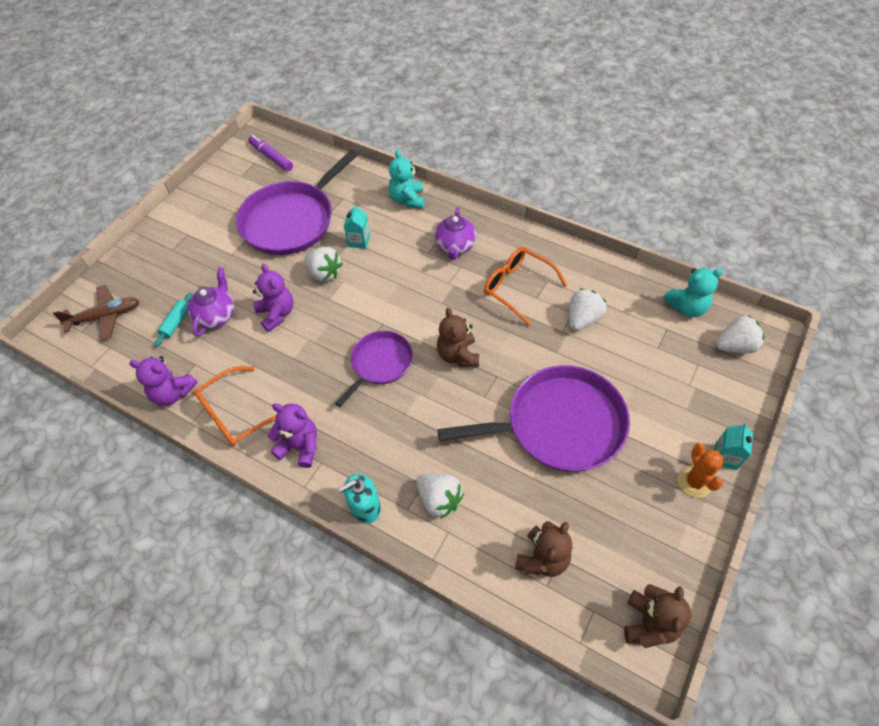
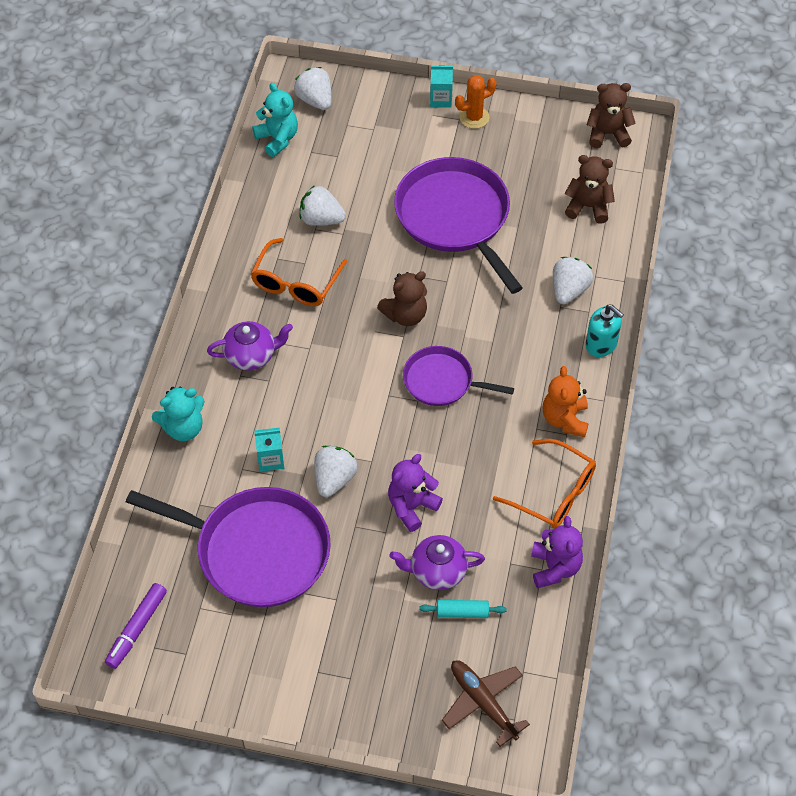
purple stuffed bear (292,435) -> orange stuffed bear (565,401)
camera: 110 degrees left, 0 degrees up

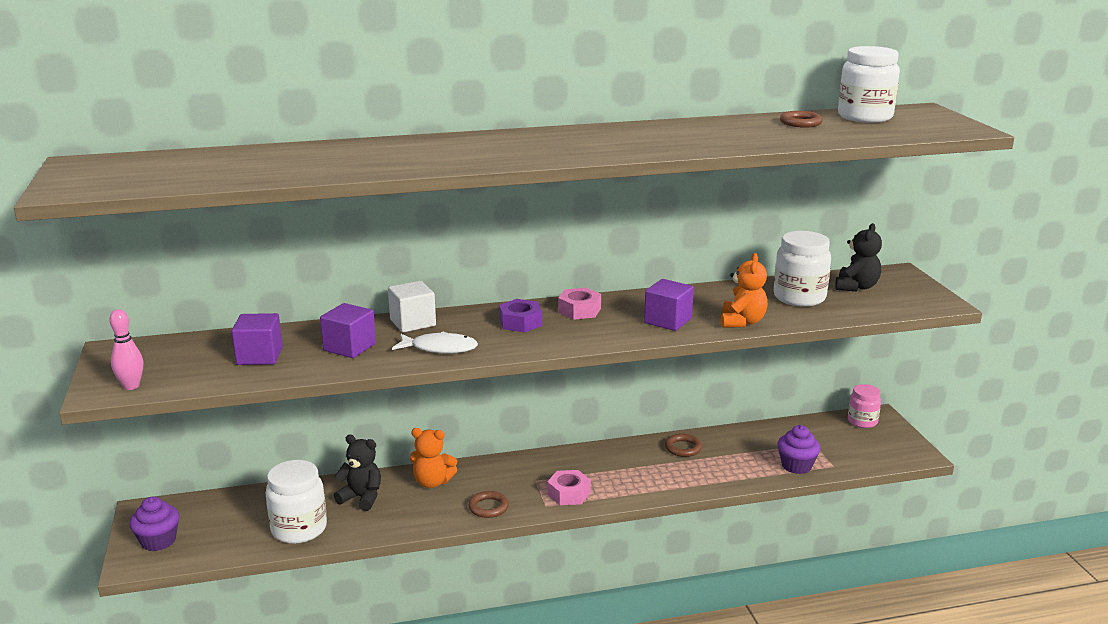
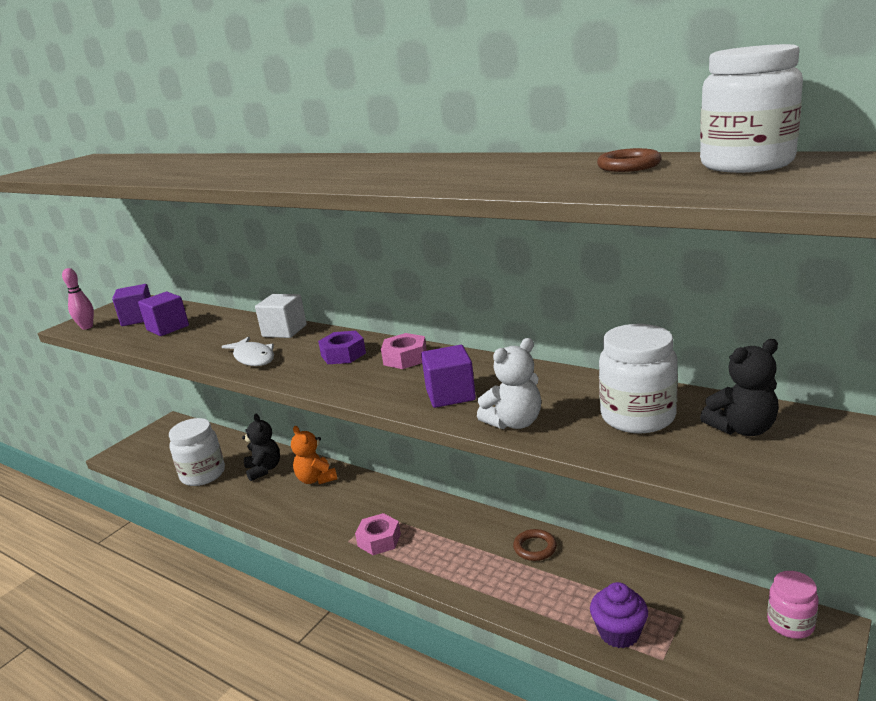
purple fairy cake (154,523) -> none
dark brown hoop (488,504) -> none
purple solid cube (348,330) -> purple solid cube (131,305), move
orange stuffed bear (744,290) -> white stuffed bear (509,383)
camera: 50 degrees right, 0 degrees up

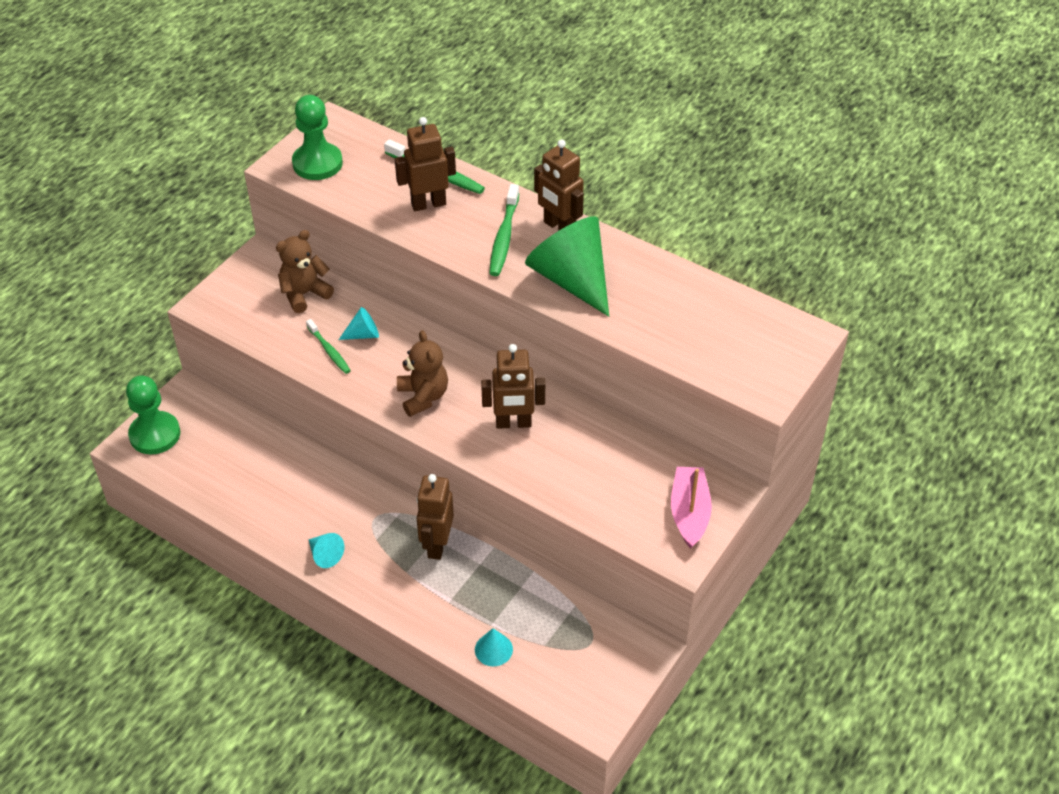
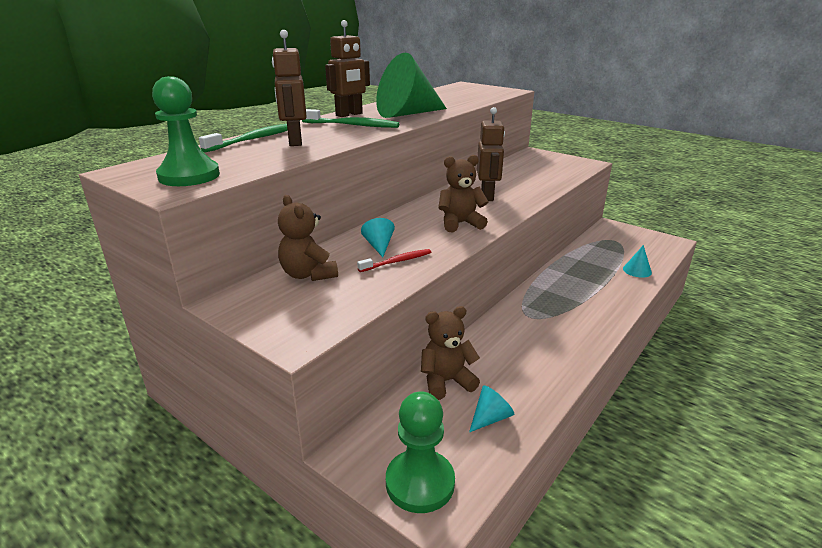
dark brown toy robot (435,517) -> none
rosy boat (691,508) -> none
none -> dark brown stuffed bear (450,353)
turquoise cone shape (326,550) -> turquoise cone shape (491,409), move
green toothbrush (328,346) -> red toothbrush (394,260)
camera: 85 degrees left, 20 degrees down

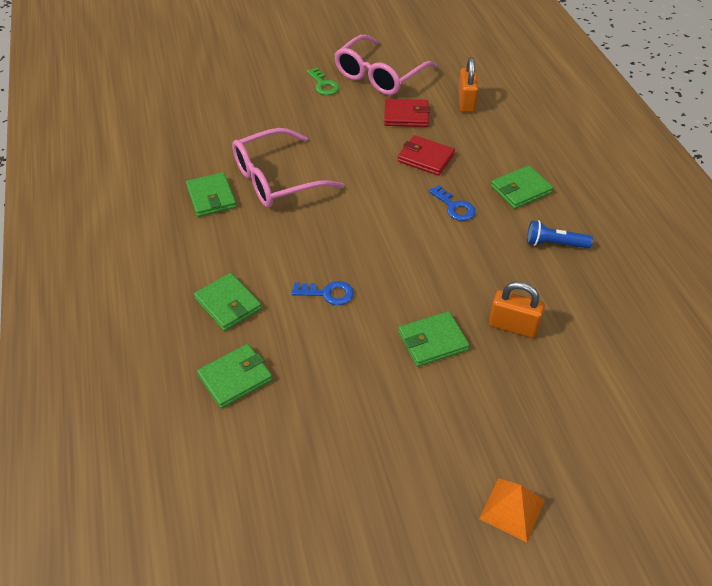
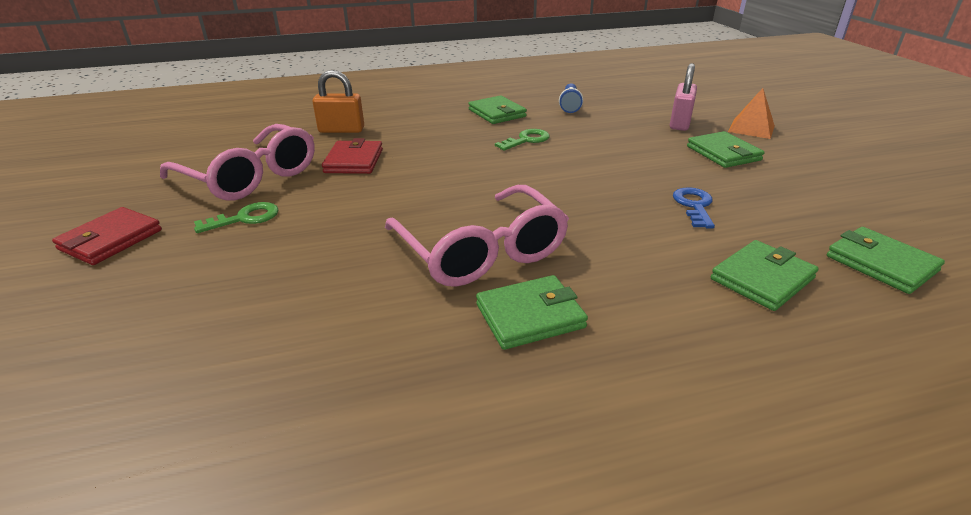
red wallet (426,155) -> red wallet (107,236), move
orange solid pyramid (512,510) -> orange solid pyramid (751,113), move
cobalt latchkey (452,203) -> green latchkey (522,140)
orange small lock (517,309) -> rosy small lock (683,97)
camera: 90 degrees left, 15 degrees down

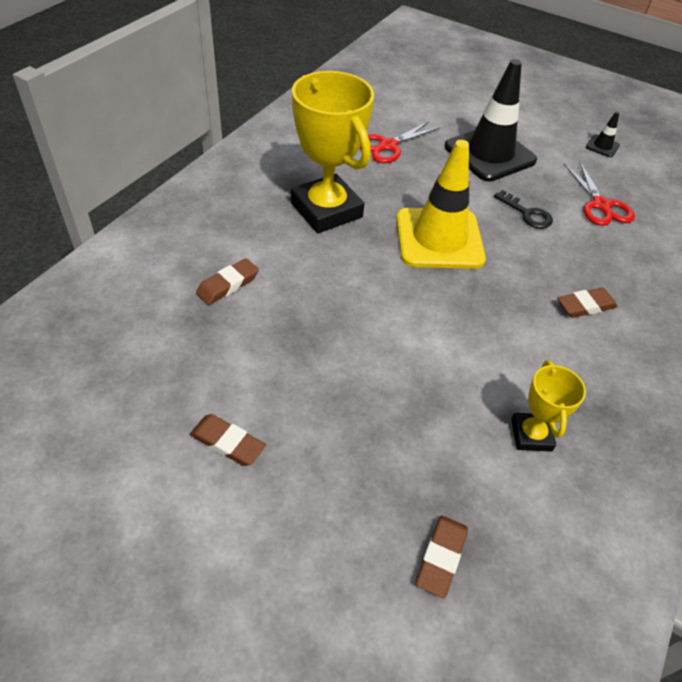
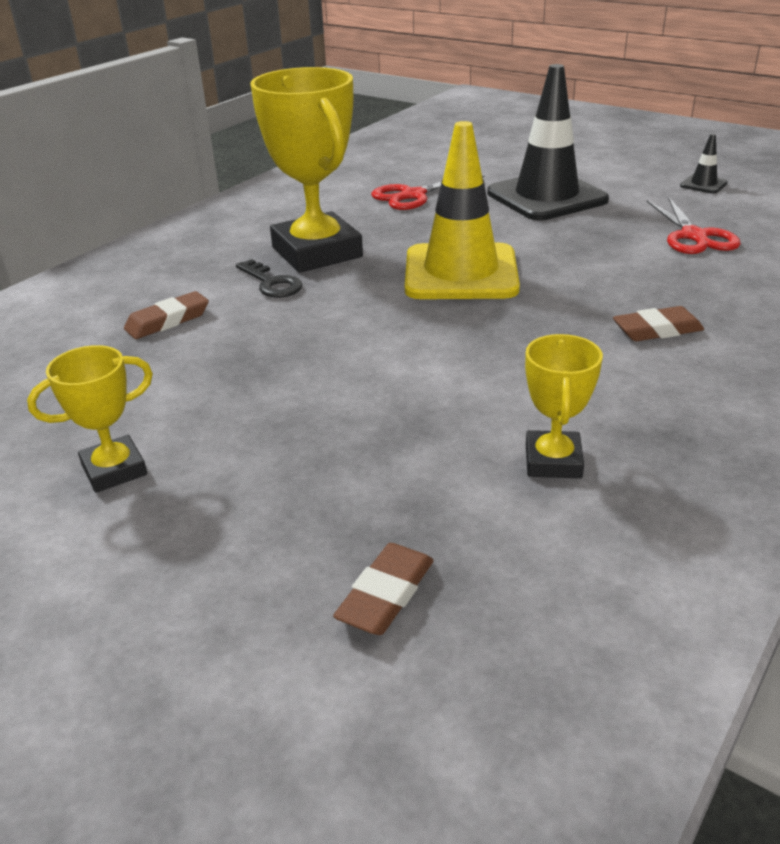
black latchkey (523,209) -> black latchkey (269,278), move
dark brown eraser (228,440) -> golden award cup (90,419)
camera: 10 degrees right, 15 degrees down

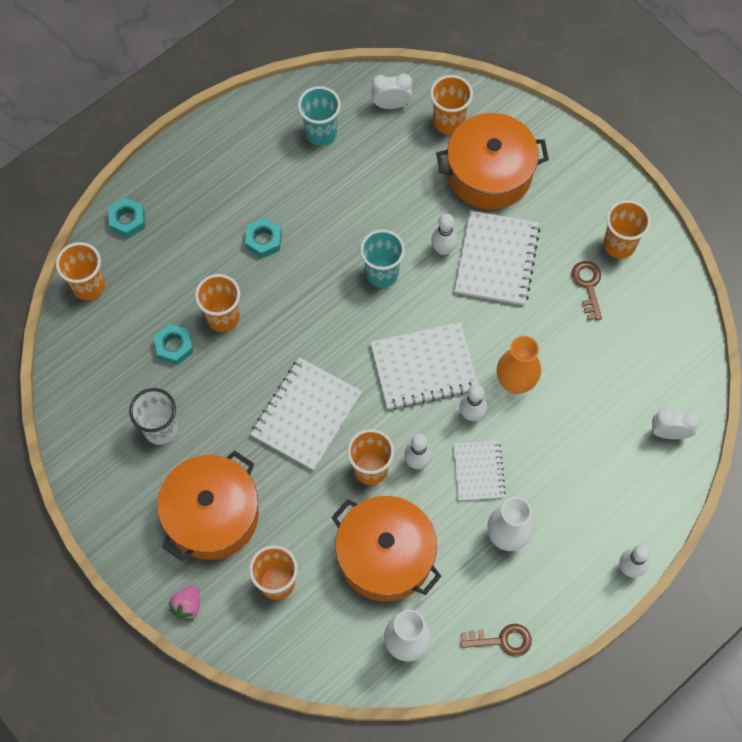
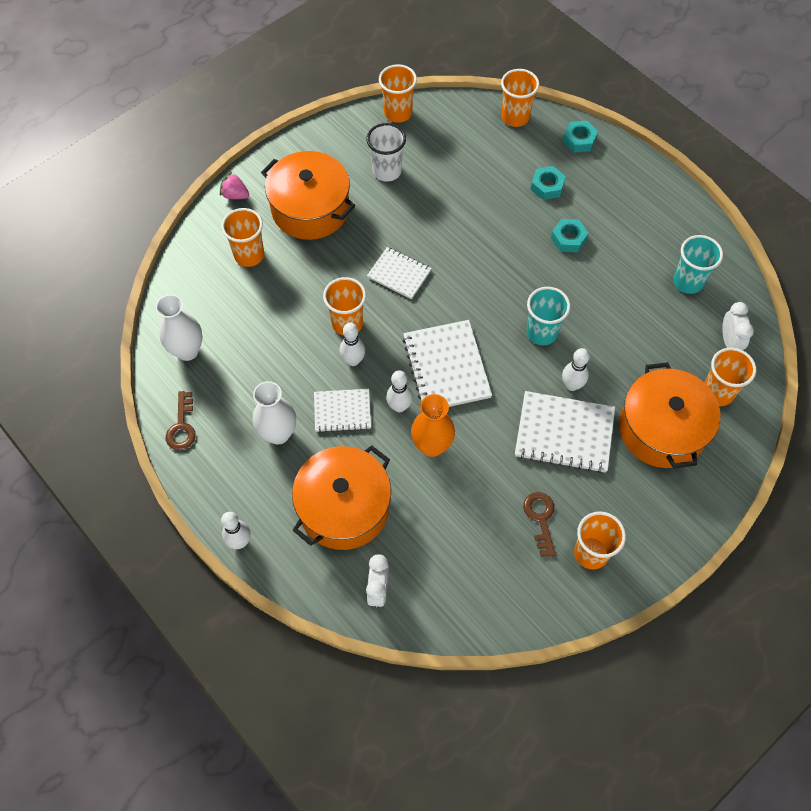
turquoise nut (173,344) -> turquoise nut (548,183), move
orange beaker (217,303) -> orange beaker (398,93), move
orange stockpot (386,549) -> orange stockpot (341,497), move
dark brown latchkey (586,290) -> dark brown latchkey (539,524), 90 degrees counterclockwise
white exercise book (306,414) -> white exercise book (399,273), x0.61
camera: 90 degrees right, 5 degrees down

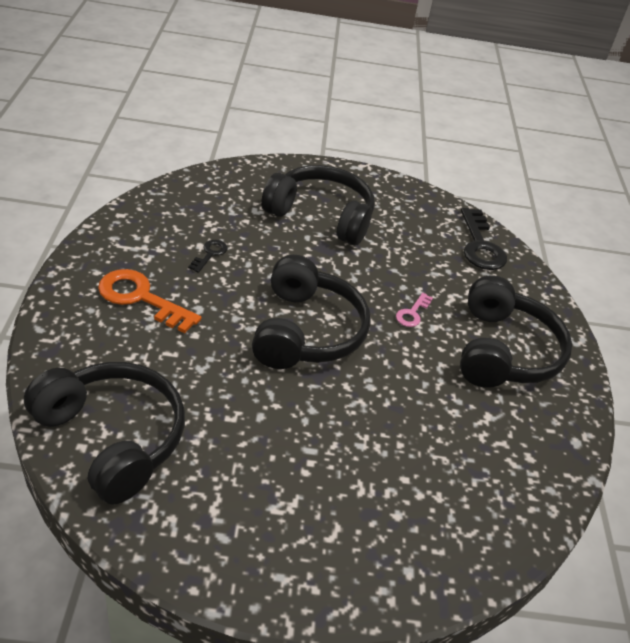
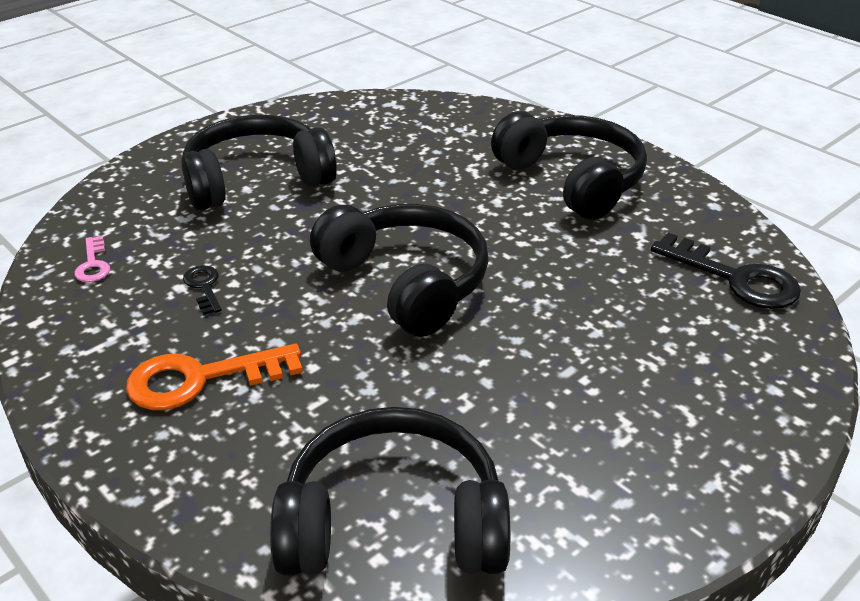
rosy latchkey (414,310) -> rosy latchkey (92,259), move
black latchkey (484,239) -> black latchkey (726,271), move
camera: 40 degrees left, 5 degrees down

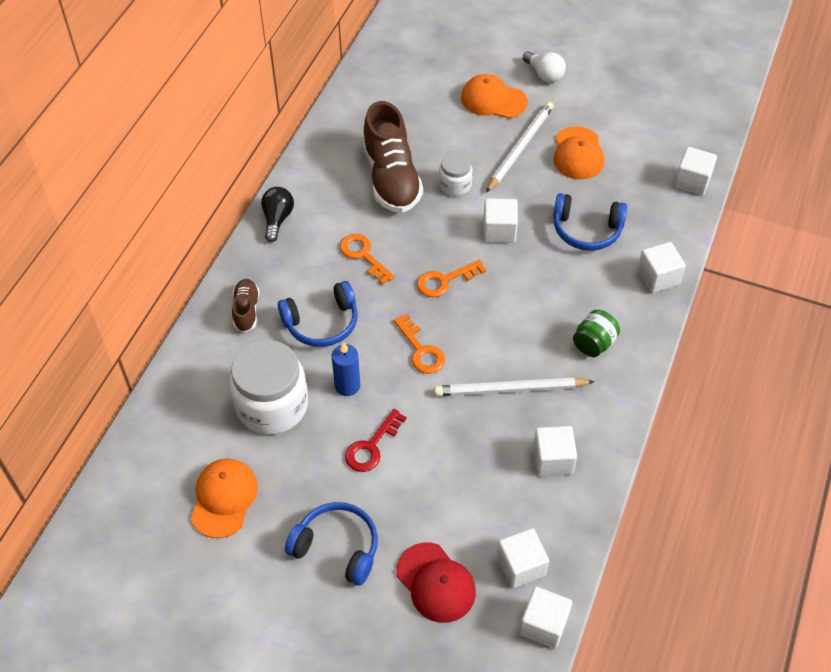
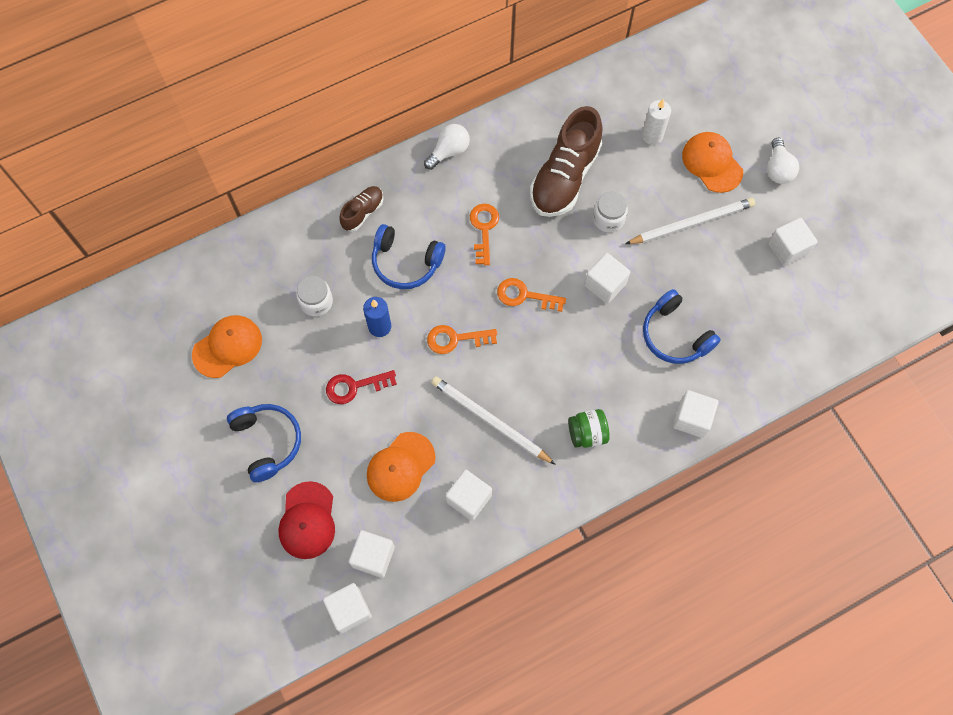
none -> white wax candle (656,122)
orange peaked cap (578,153) -> orange peaked cap (401,467), move
white solid cube (695,171) -> white solid cube (793,242), move
black light bulb (277,214) -> white light bulb (447,147)
orange latchkey (419,344) -> orange latchkey (462,339), 75 degrees clockwise
white jar (268,387) -> white jar (314,296), x0.52
camera: 40 degrees right, 15 degrees up

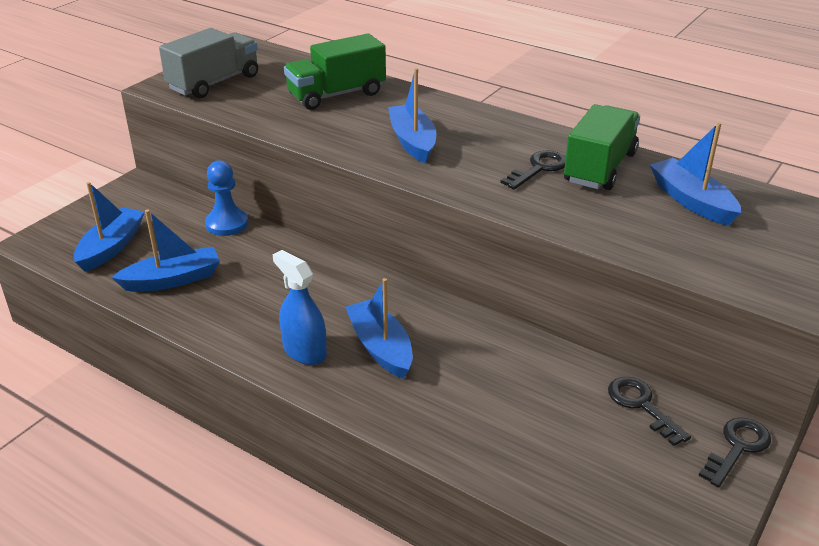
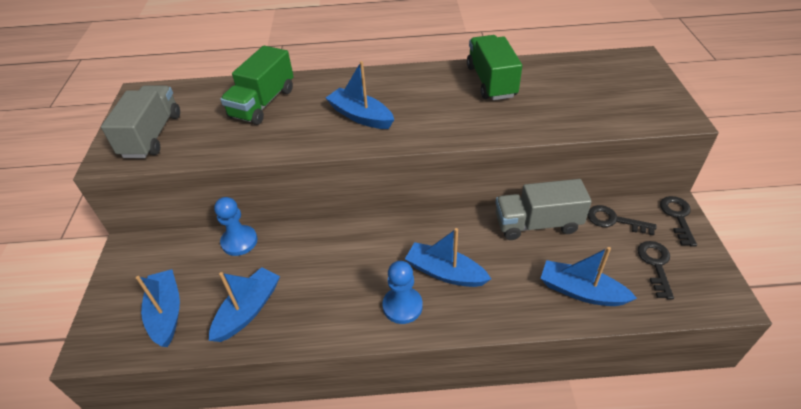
none -> gray truck (543,209)
black latchkey (533,169) -> black latchkey (656,270), move
cobalt boat (695,174) -> cobalt boat (588,276), move
cobalt sprayer (300,307) -> cobalt pawn (402,292)
camera: 35 degrees left, 10 degrees up

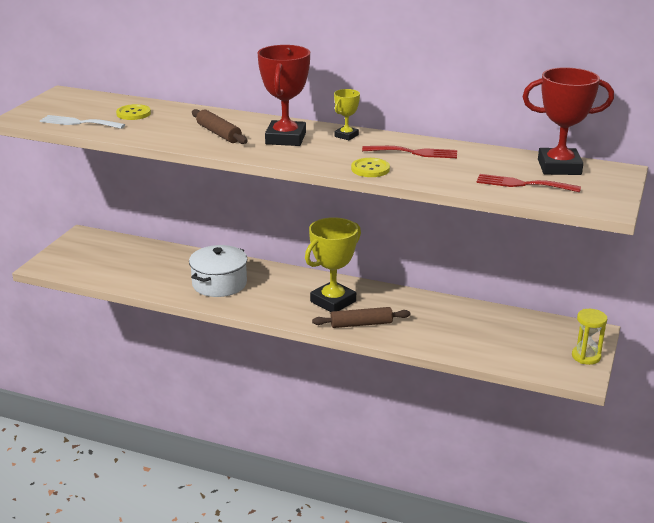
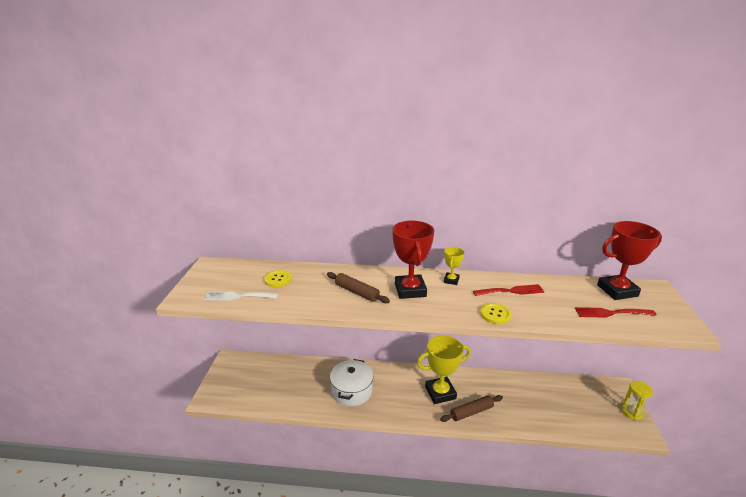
golden award cup (333,264) -> golden award cup (444,369), 45 degrees clockwise
camera: 15 degrees left, 0 degrees up

